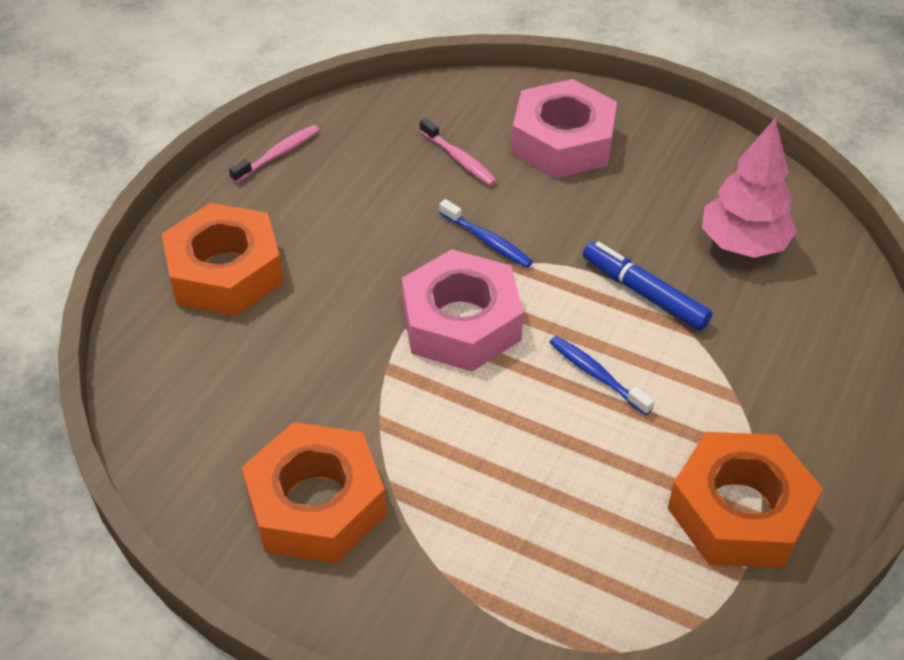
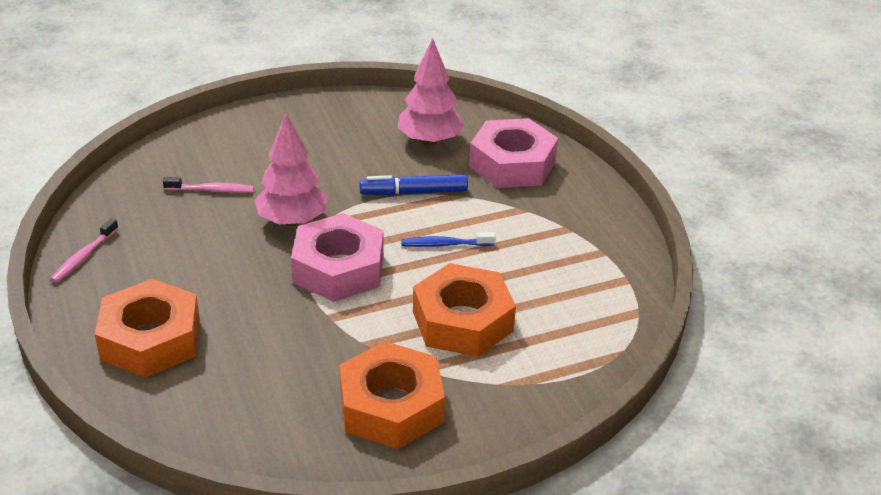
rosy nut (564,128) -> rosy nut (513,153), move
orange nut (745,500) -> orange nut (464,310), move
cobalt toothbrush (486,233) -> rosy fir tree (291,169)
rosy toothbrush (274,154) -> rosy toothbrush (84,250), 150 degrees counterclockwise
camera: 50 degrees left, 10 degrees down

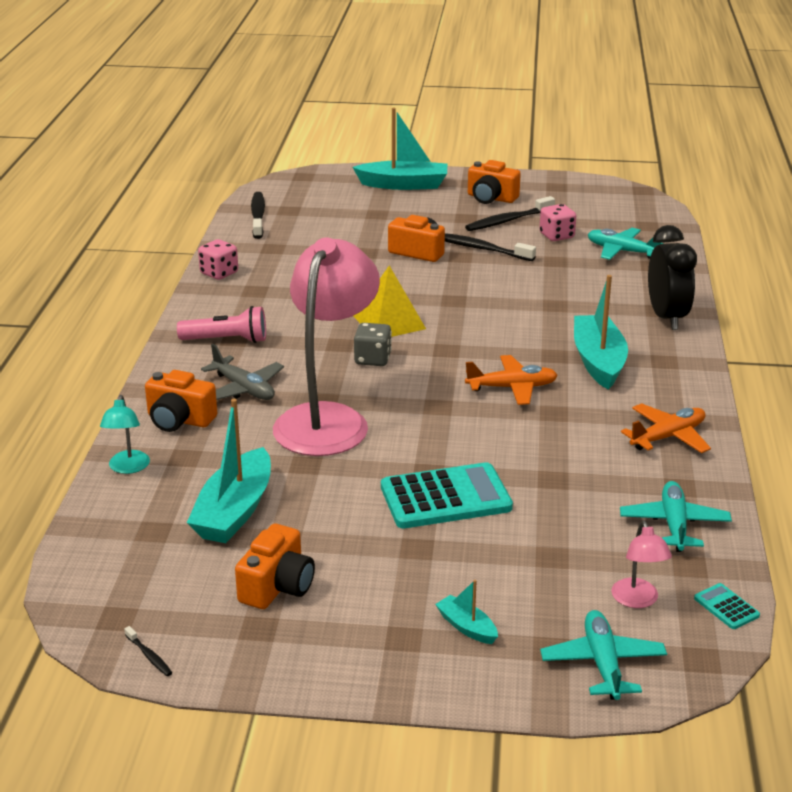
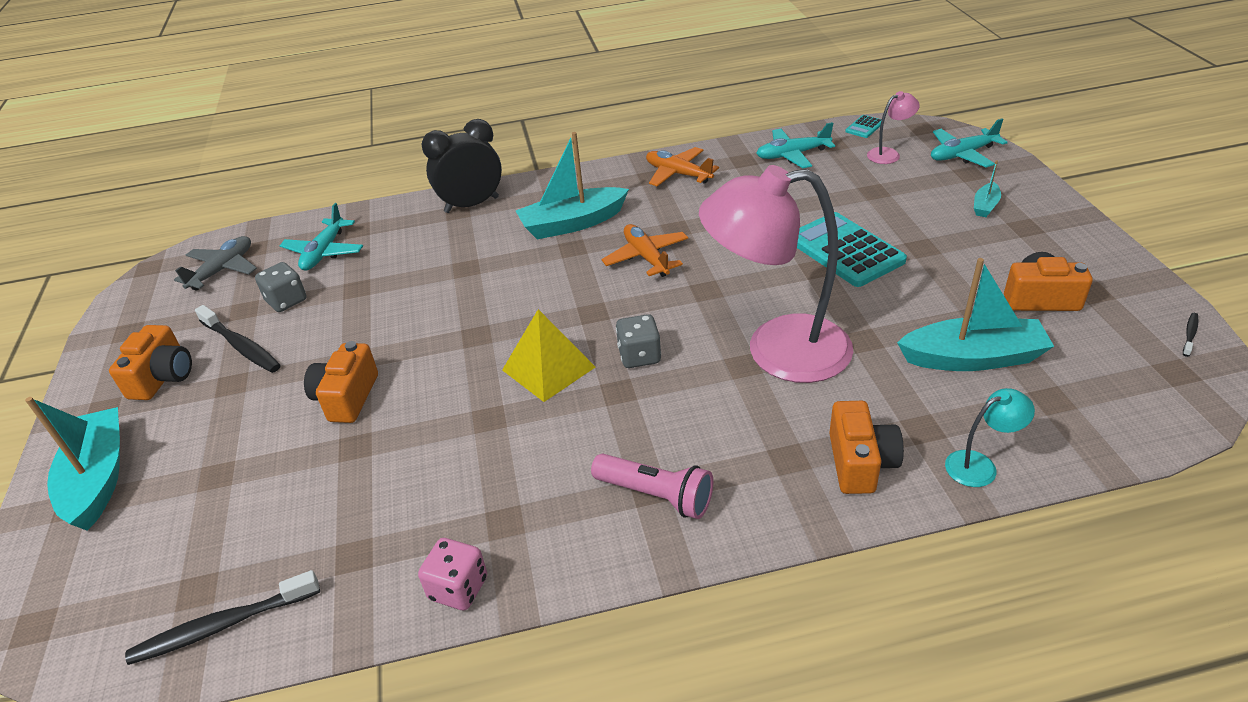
black toothbrush (490,247) -> none
gray toy plane (242,372) -> gray toy plane (215,263), move
rosy dice (557,222) -> gray dice (280,287)
rosy pocket torch (221,324) -> rosy pocket torch (652,486), 135 degrees clockwise
camera: 105 degrees left, 10 degrees up

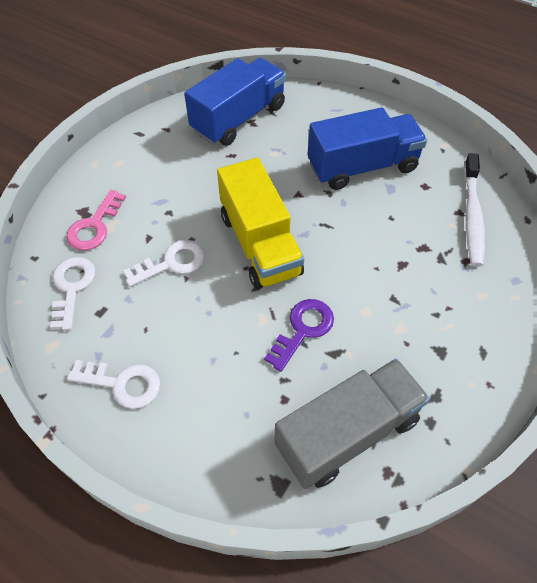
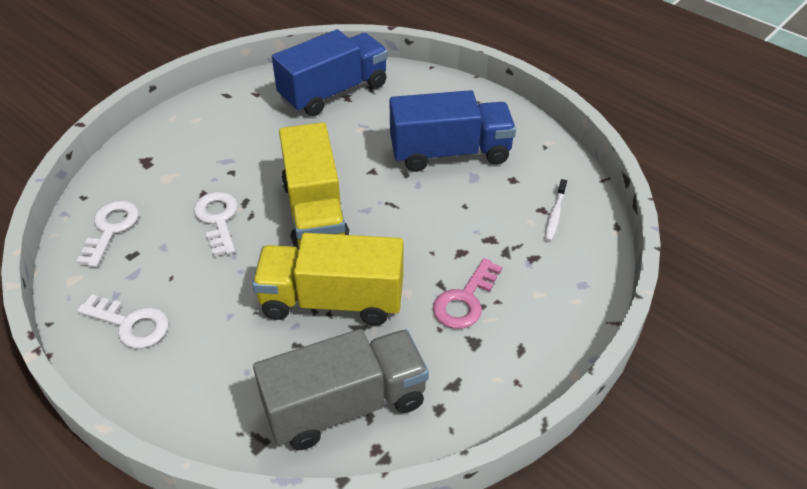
rosy latchkey (96,220) -> rosy latchkey (467,293), move
purple latchkey (299,335) -> golden truck (328,279)
white latchkey (164,263) -> white latchkey (216,224), 90 degrees counterclockwise
white toothbrush (474,210) -> white toothbrush (556,210), x0.55
camera: 10 degrees right, 10 degrees down

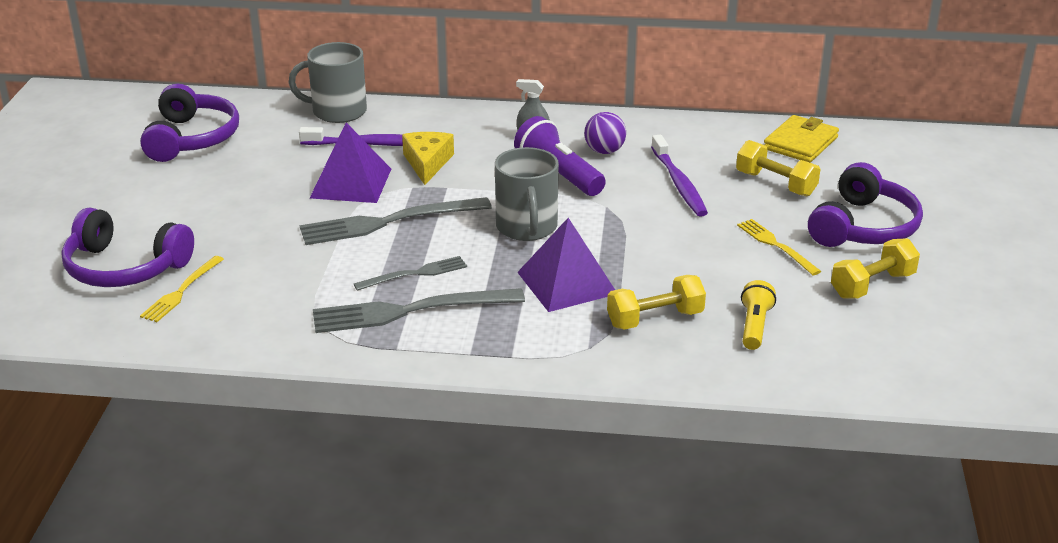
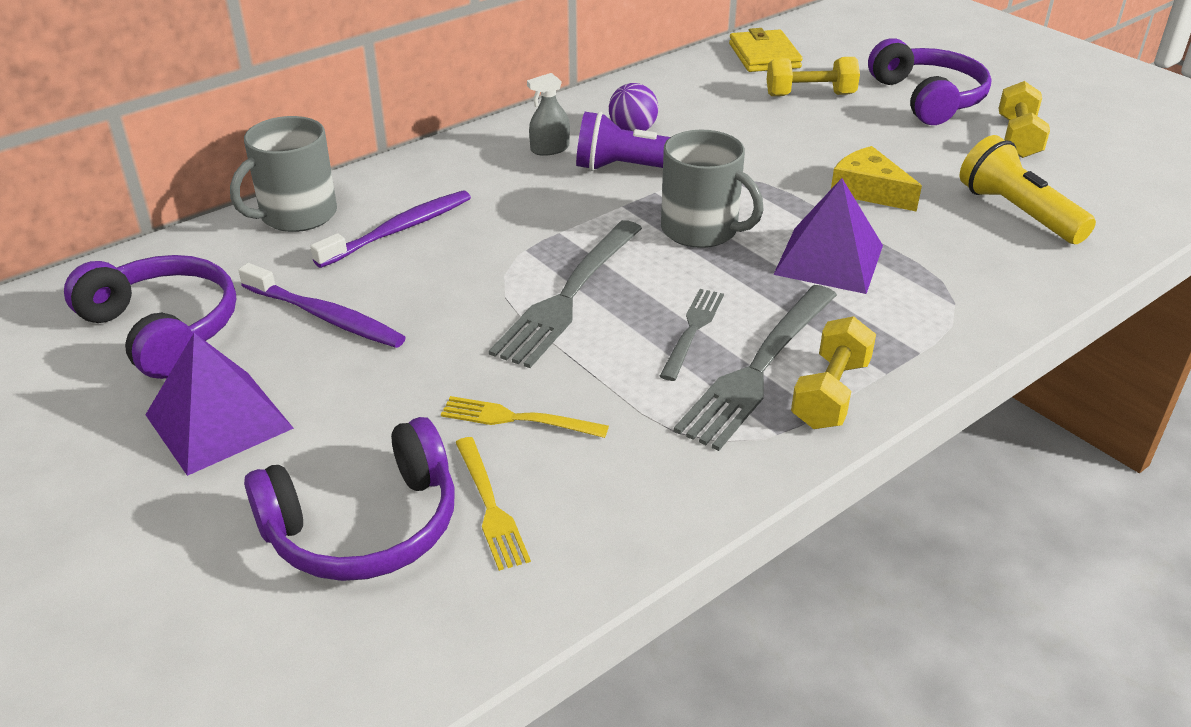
purple solid pyramid (350,162) -> purple solid pyramid (219,404), move
golden cheese wedge (428,158) -> golden cheese wedge (876,179), move
golden dumbbell (656,302) -> golden dumbbell (833,372), move
purple toothbrush (679,176) -> purple toothbrush (322,305), move
golden dinner fork (779,247) -> golden dinner fork (525,417), move
golden pocket torch (758,315) -> golden pocket torch (1028,189), x1.60
camera: 45 degrees left, 5 degrees up

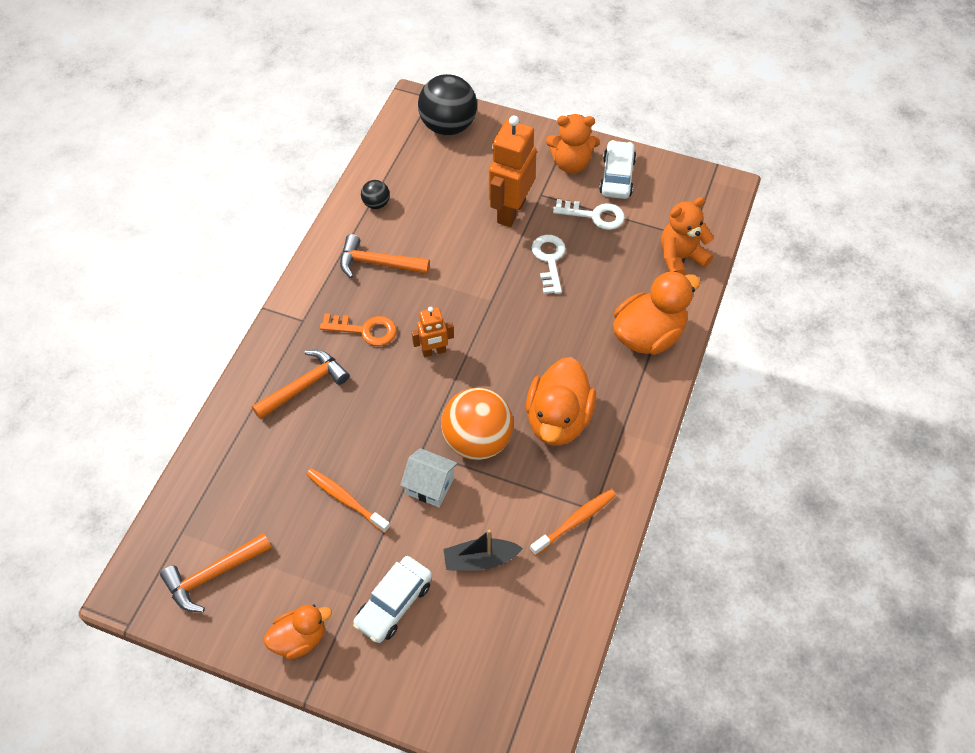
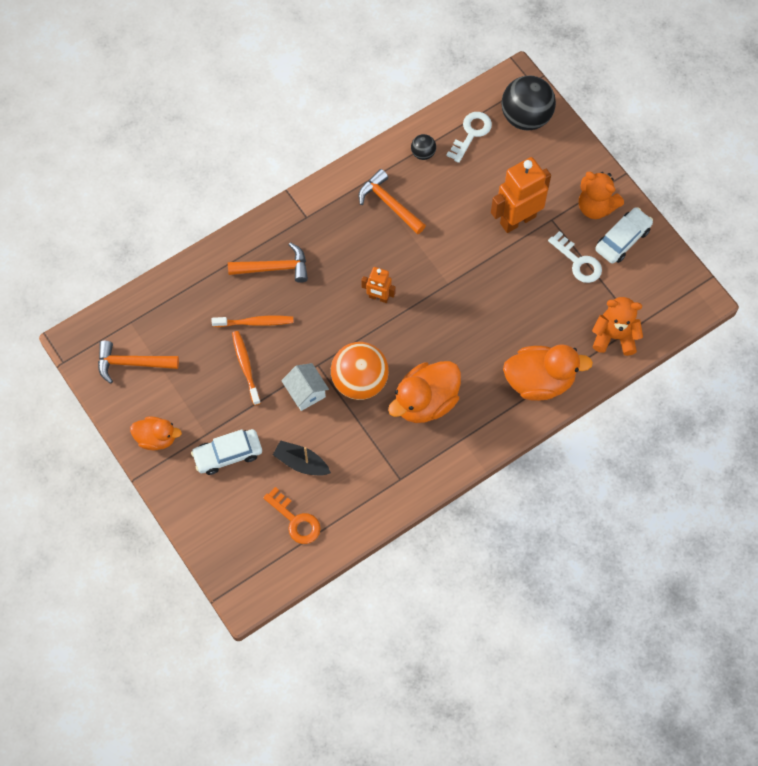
orange latchkey (358,329) -> orange latchkey (292,515), move
orange toothbrush (573,522) -> orange toothbrush (252,321), move
white latchkey (549,264) -> white latchkey (469,137), move
camera: 35 degrees right, 10 degrees up

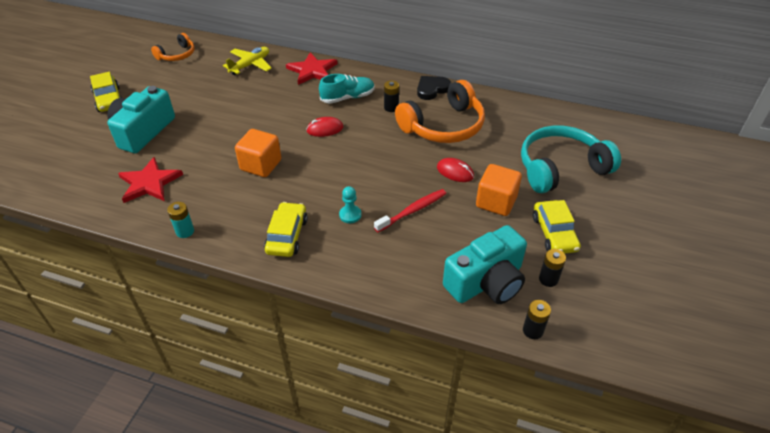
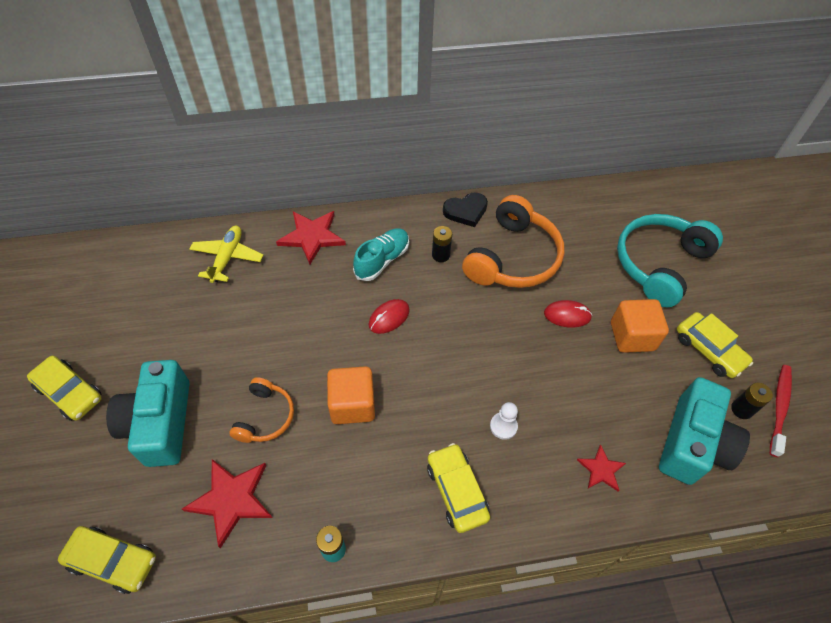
black battery (537,319) -> none
none -> golden automobile (107,560)
none -> red five-pointed star (601,468)
orange headphones (173,47) -> orange headphones (261,410), move
red toothbrush (410,210) -> red toothbrush (781,411), move
turquoise pawn (350,204) -> white pawn (504,421)
black heart shape (434,88) -> black heart shape (465,209), 135 degrees counterclockwise
camera: 30 degrees left, 10 degrees up

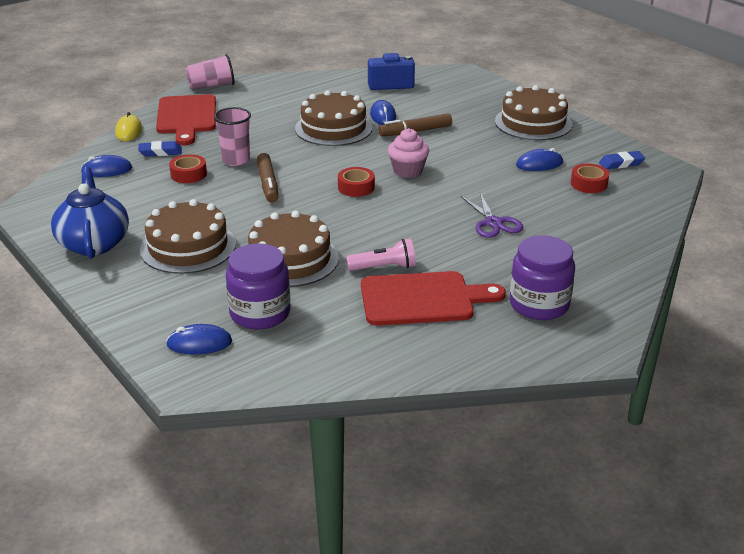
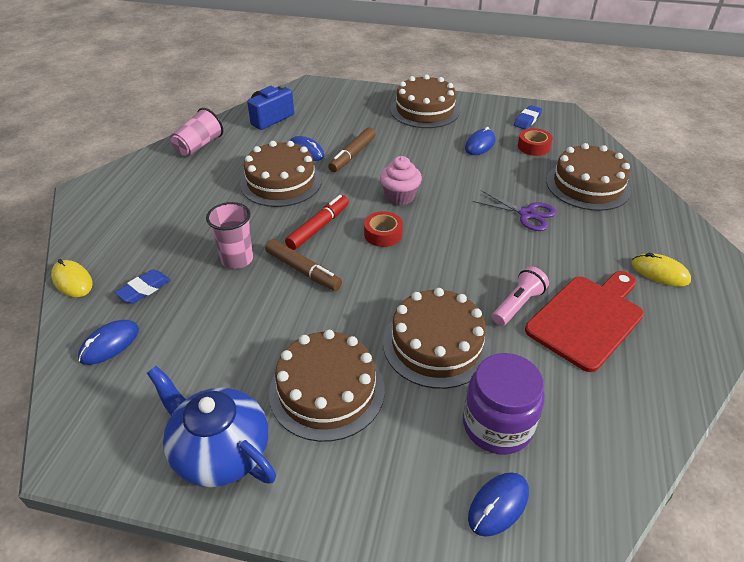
red chopping board (186,119) -> none
red roll of tape (188,168) -> none
none -> red felt pen (317,222)
none -> dark brown layer cake (588,177)
rosy beaker (210,72) -> rosy beaker (196,132), move
purple jar (542,277) -> golden mouse (661,270)
camera: 40 degrees left, 10 degrees up

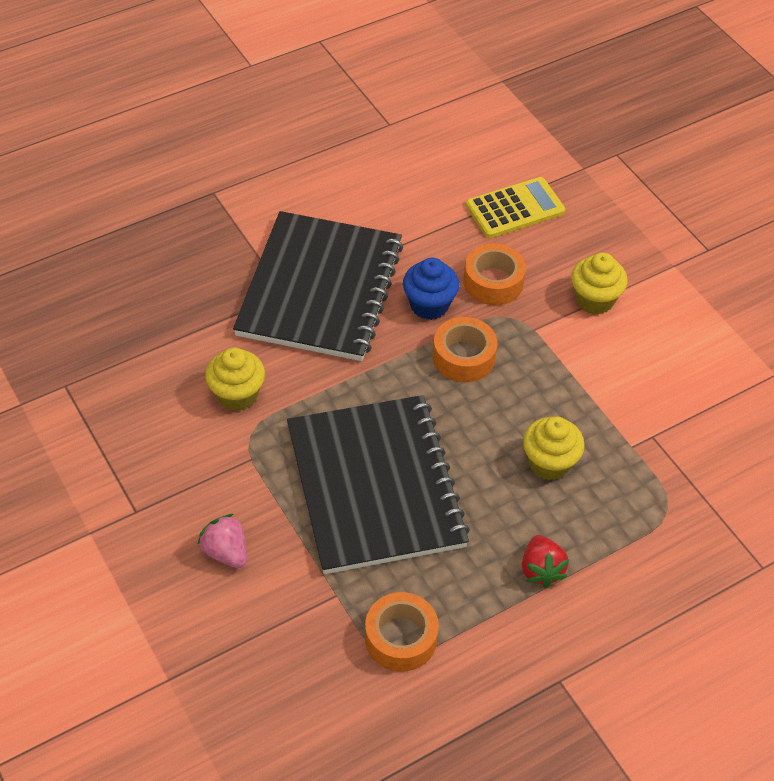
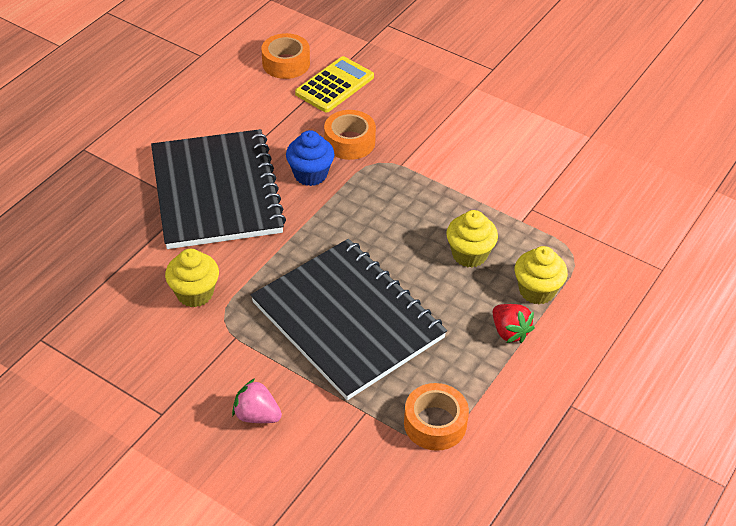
orange roll of tape (465,349) -> orange roll of tape (286,56), move
golden fairy cake (599,283) -> golden fairy cake (541,275), move
camera: 25 degrees left, 5 degrees down

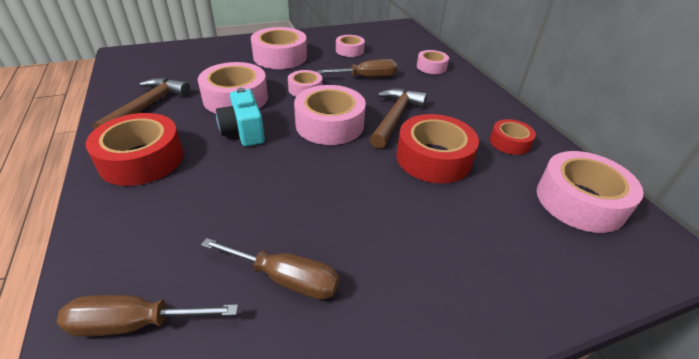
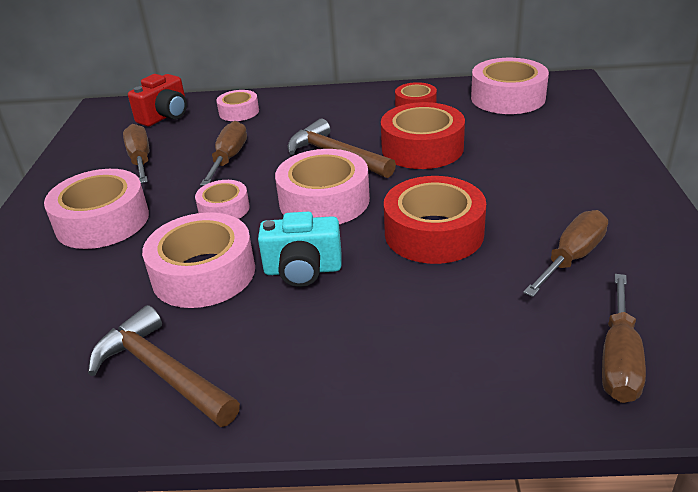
none -> red photo camera (157,100)
red roll of tape (134,149) -> red roll of tape (435,220), move
rosy roll of tape (350,46) -> dark brown hand screwdriver (136,153)
camera: 65 degrees left, 5 degrees down

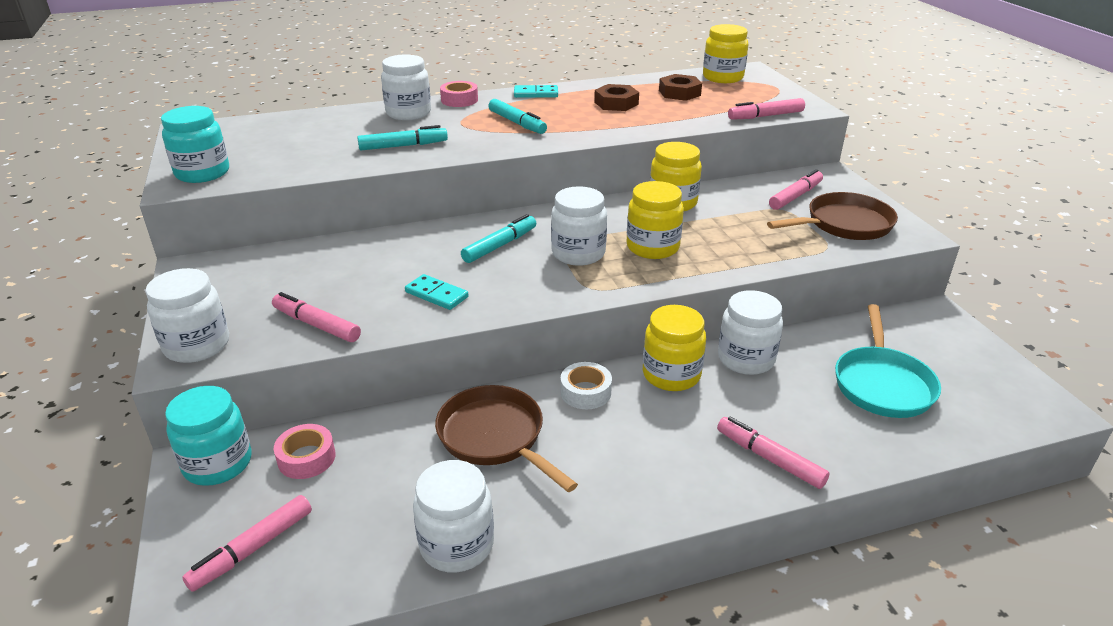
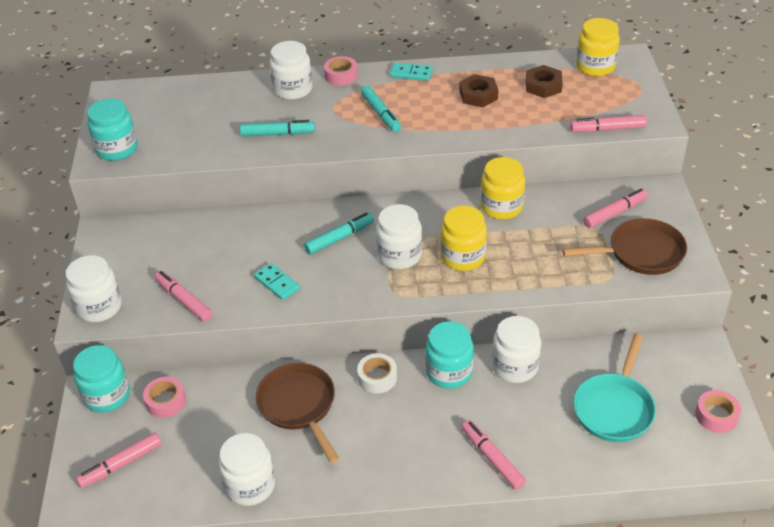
none -> rosy roll of tape (718,411)
golden jar (674,348) -> turquoise jar (449,355)
camera: 15 degrees right, 10 degrees up

